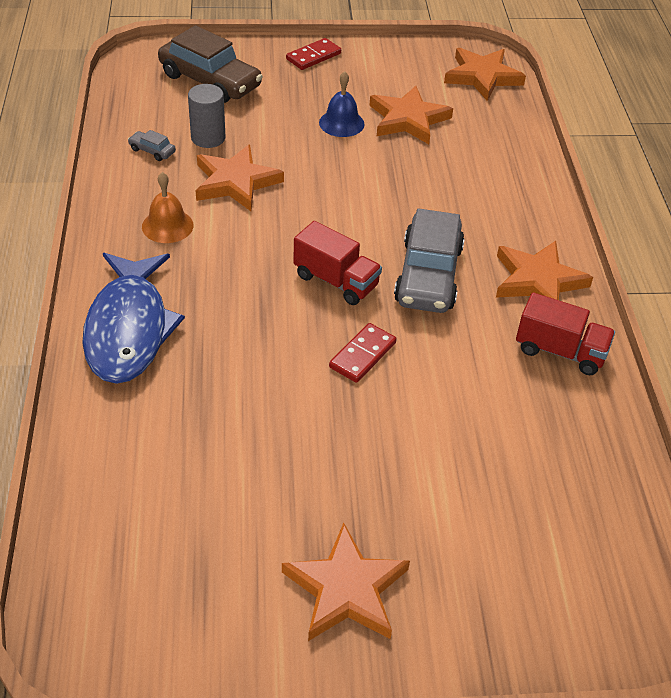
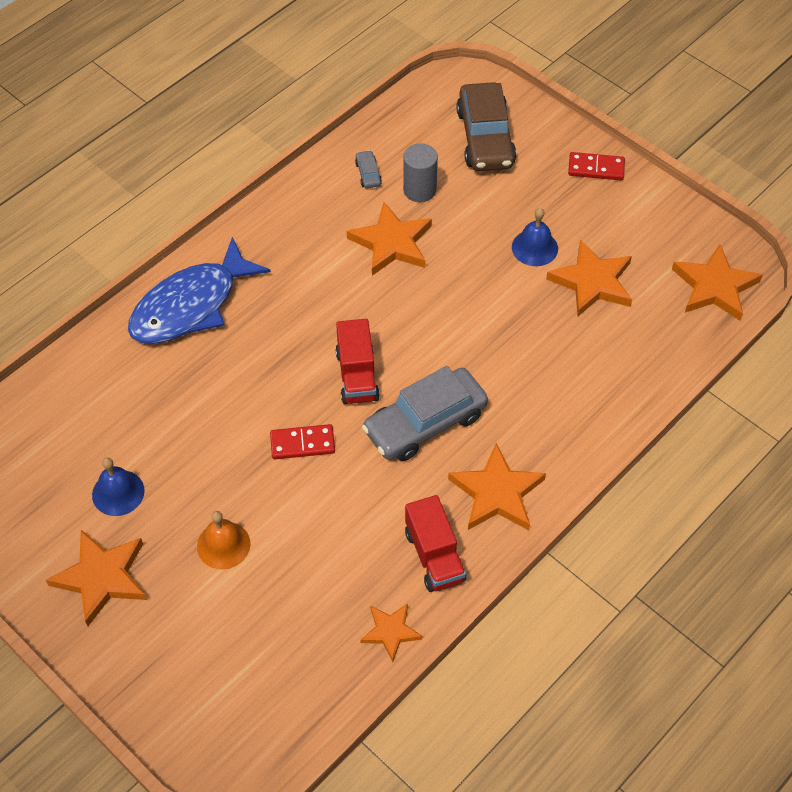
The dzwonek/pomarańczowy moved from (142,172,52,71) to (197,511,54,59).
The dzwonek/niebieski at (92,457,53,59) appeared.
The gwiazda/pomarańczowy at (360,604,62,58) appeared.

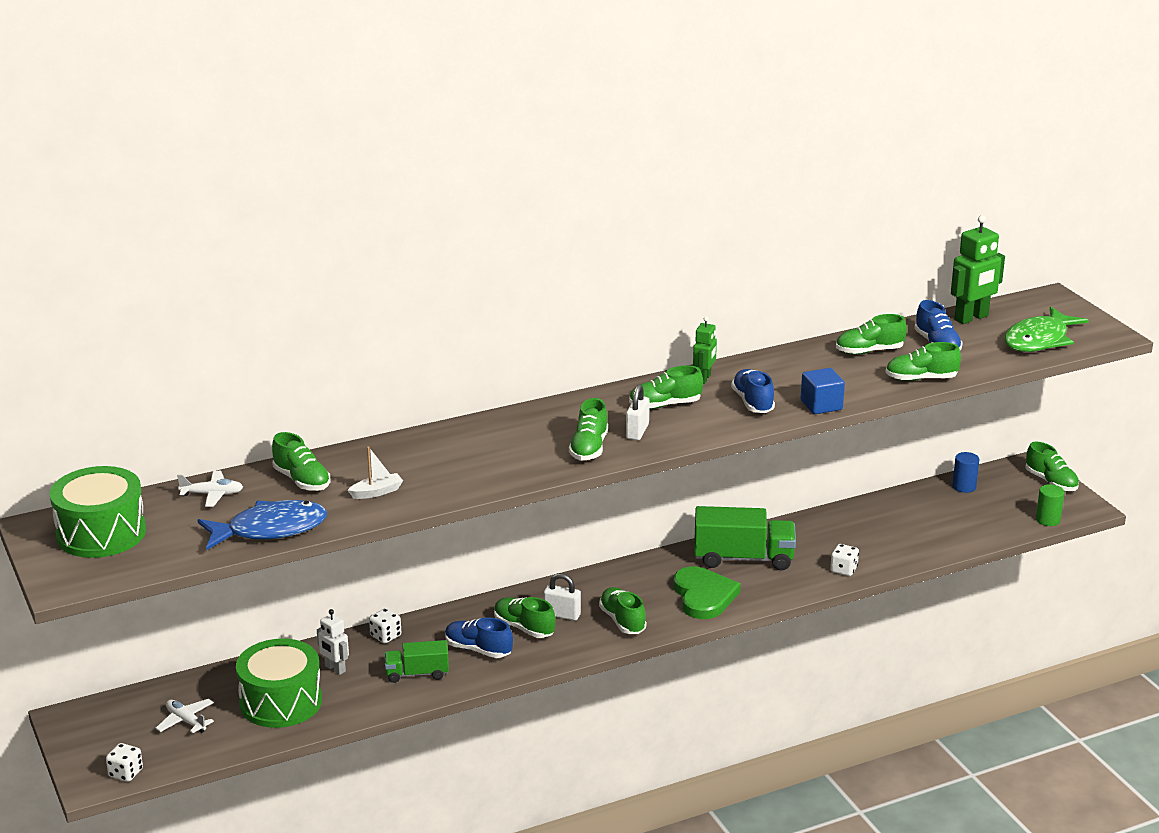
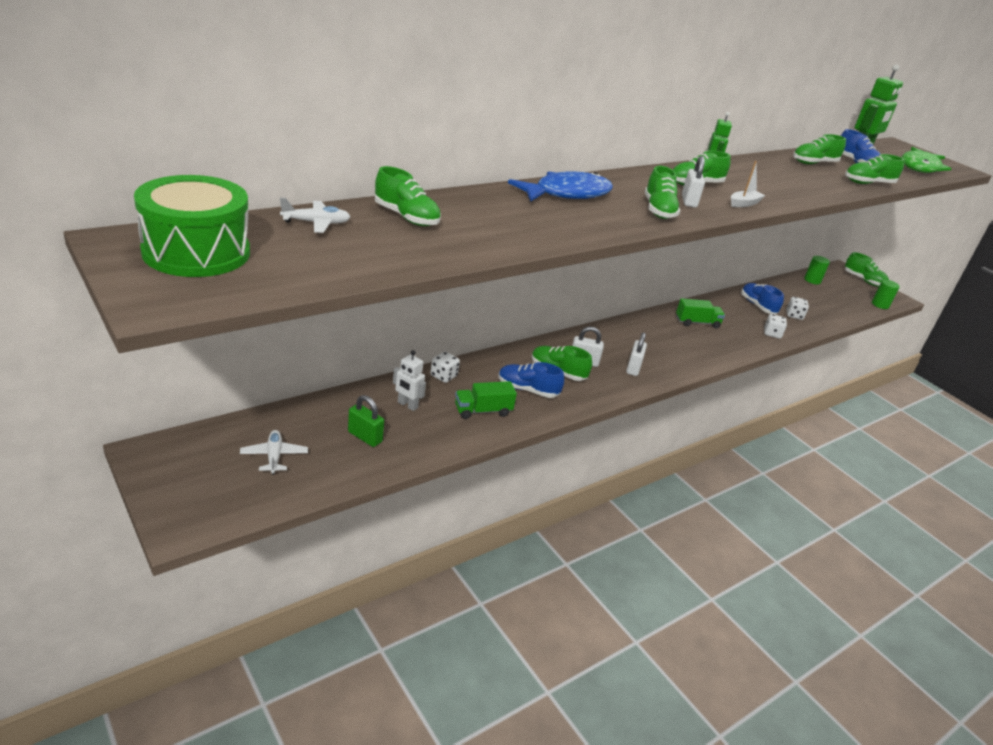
The sześcian/niebieski at (800,368,45,46) disappeared.
The but/niebieski moved from (731,369,44,44) to (741,283,43,31).
The łódka/biały moved from (348,446,55,53) to (731,161,34,46).
The walec/niebieski at (952,452,27,41) became the walec/zielony at (804,256,26,28).
The ryba/niebieski moved from (197,500,130,50) to (508,171,105,30).
The ciężarówka/zielony at (694,506,102,64) changed to 0.58 times the size.
The serce/zielony at (673,566,68,53) disappeared.
The but/zielony at (599,587,47,47) was replaced by the kłódka/biały at (626,332,21,44).
The bęben/zielony at (236,639,86,89) was replaced by the kłódka/zielony at (348,395,36,52).
The samolot/biały at (155,699,59,34) turned 45 degrees clockwise.
The kostka do gry/biały moved from (106,743,37,39) to (786,297,23,23).

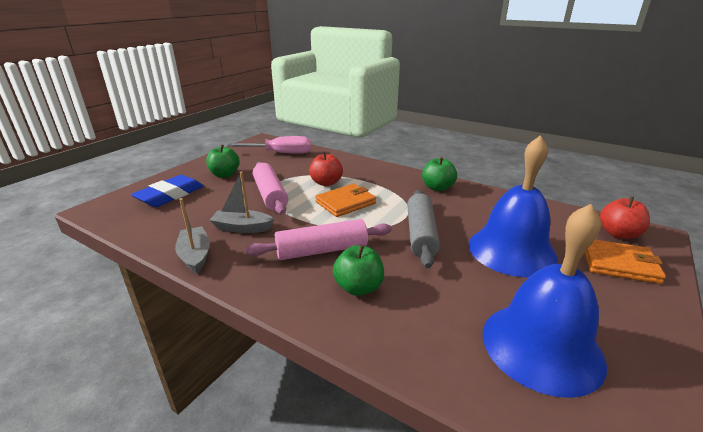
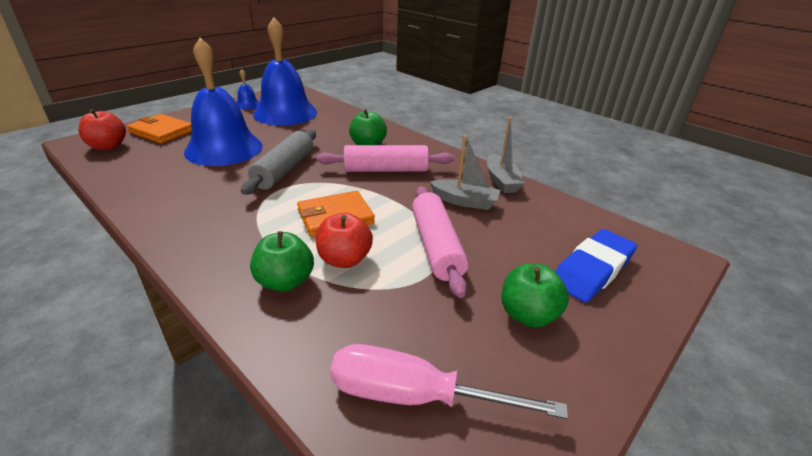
The jabłko/zielony moved from (422,157,35,34) to (250,231,64,61).
The dzwonek/niebieski at (237,69,23,41) appeared.

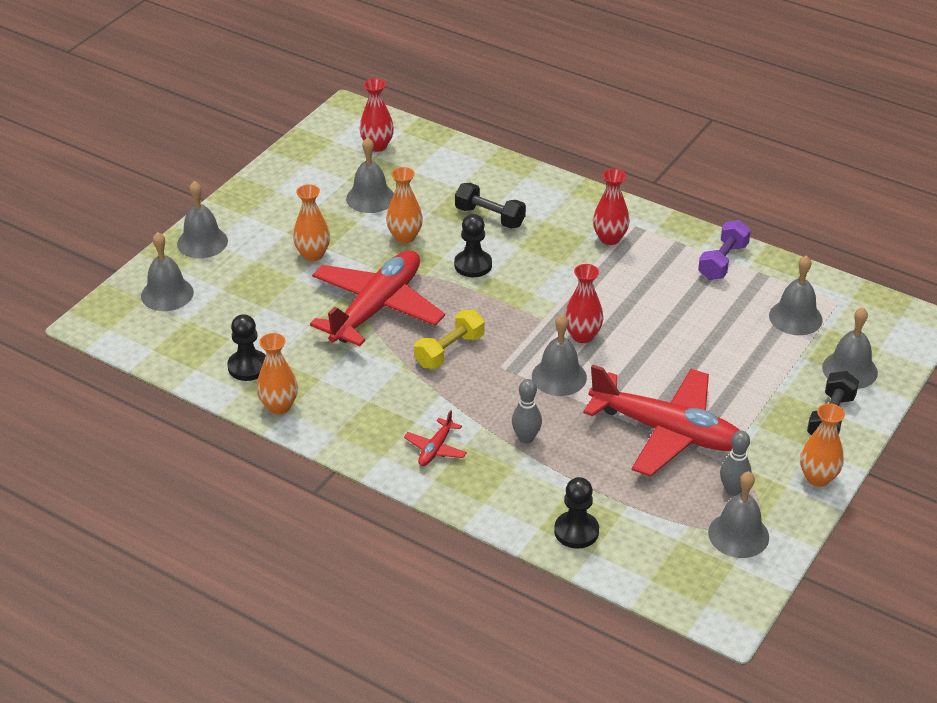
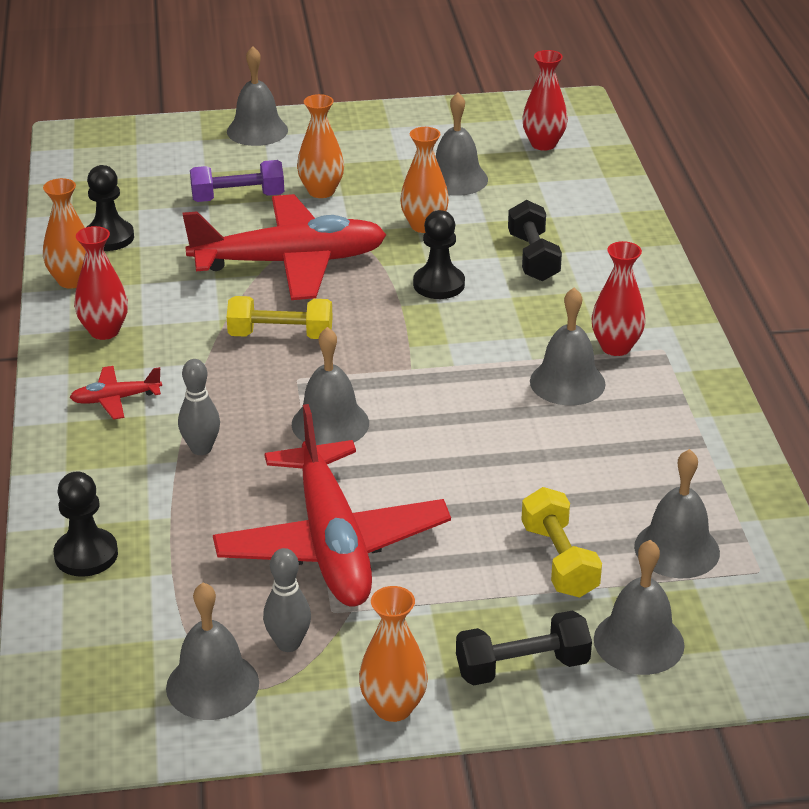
The hantel/fioletowy moved from (698,220,53,60) to (190,160,94,42).
The dzwonek/szary moved from (141,232,53,79) to (530,287,76,119).
The wazon/czerwony moved from (565,264,39,79) to (74,226,54,114).
The hantel/żółty at (521,487,81,111) appeared.

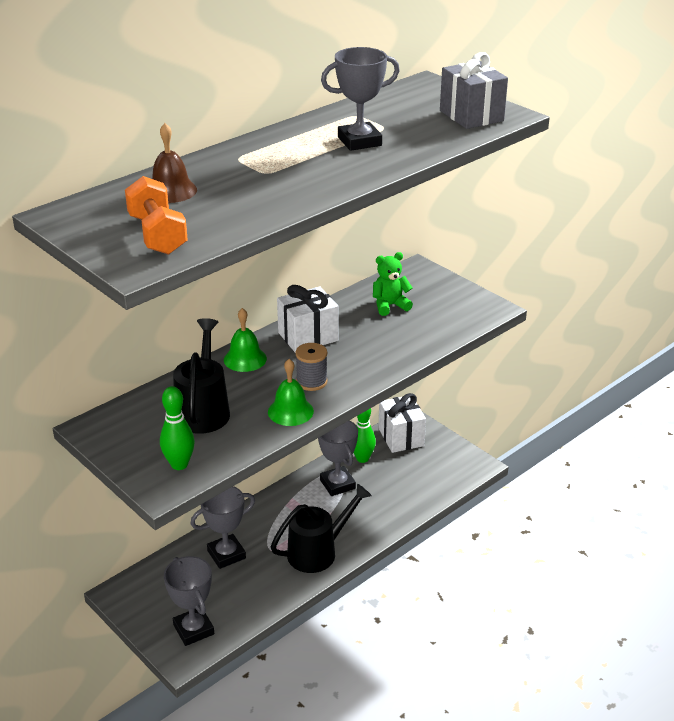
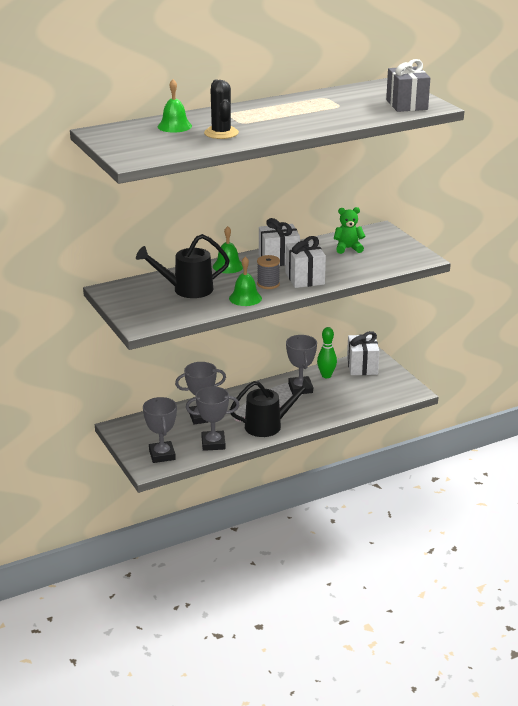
The puchar/szary moved from (321,47,79,104) to (186,386,53,65).
The dzwonek/brązowy at (152,123,45,80) became the dzwonek/zielony at (158,79,34,54).
The hantel/pomarańczowy at (125,176,63,79) disappeared.
The konewka/czarny at (173,318,57,116) turned 120 degrees counterclockwise.
The kręgiel/zielony at (160,386,35,84) disappeared.
The kaktus/czarny at (204,79,35,60) appeared.
The prezent/biały at (285,236,41,52) appeared.

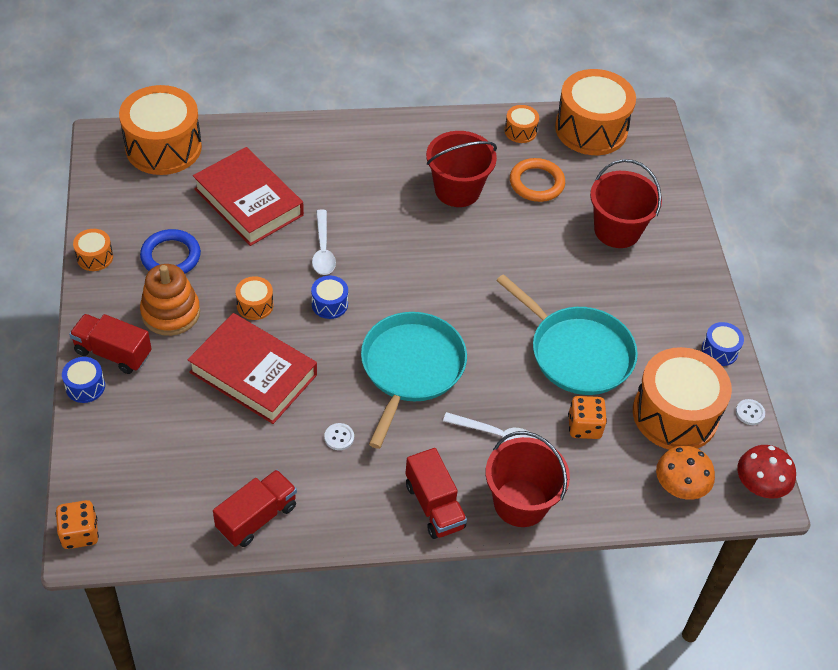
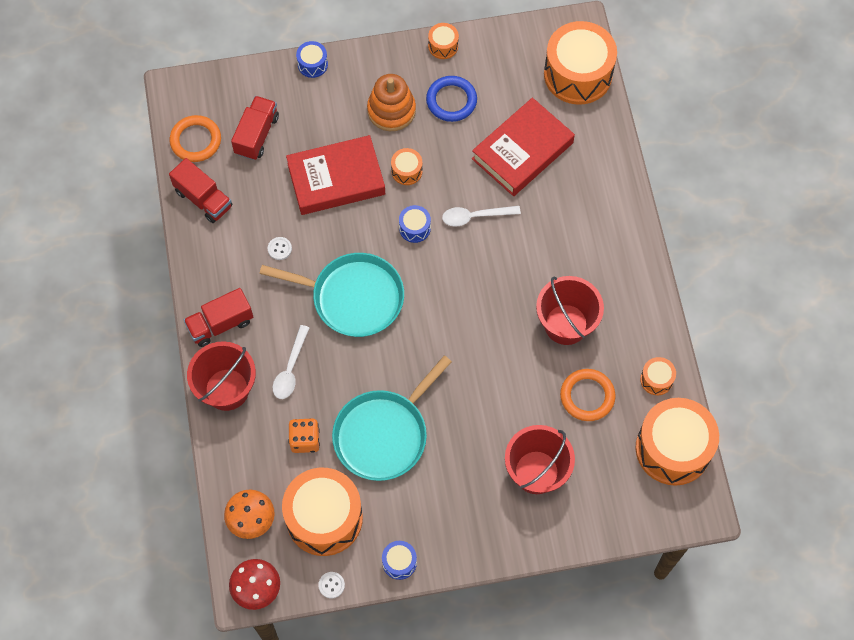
The książka/czerwony at (188,313,129,111) turned 45 degrees clockwise.
The ciężarówka/czerwony moved from (69,314,83,60) to (231,96,48,64).
The kostka do gry/pomarańczowy at (55,500,44,49) disappeared.
The pierścień/pomarańczowy at (170,115,51,47) appeared.

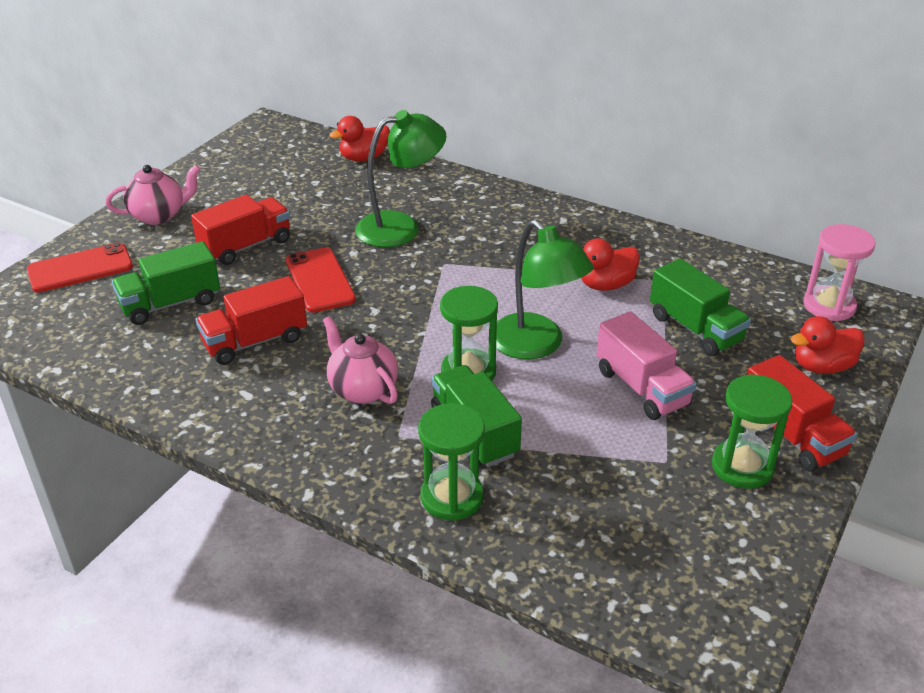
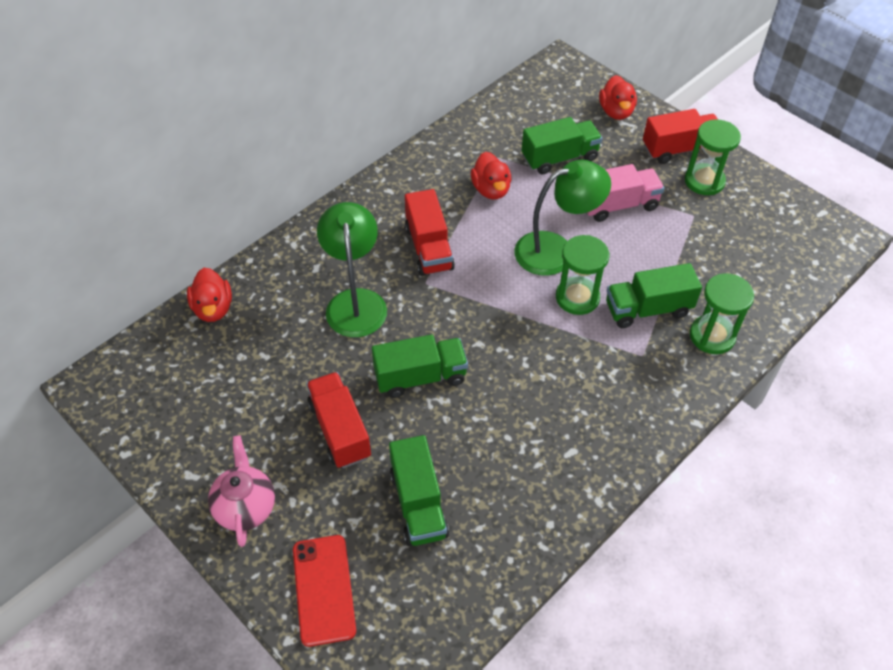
The klepsydra/różowy at (803,224,73,97) disappeared.
The telefon/czerwony at (286,247,70,66) was replaced by the ciężarówka/zielony at (372,334,96,64).
The ciężarówka/czerwony moved from (195,276,112,89) to (405,189,50,87).
The imbryk/różowy at (323,316,75,88) disappeared.

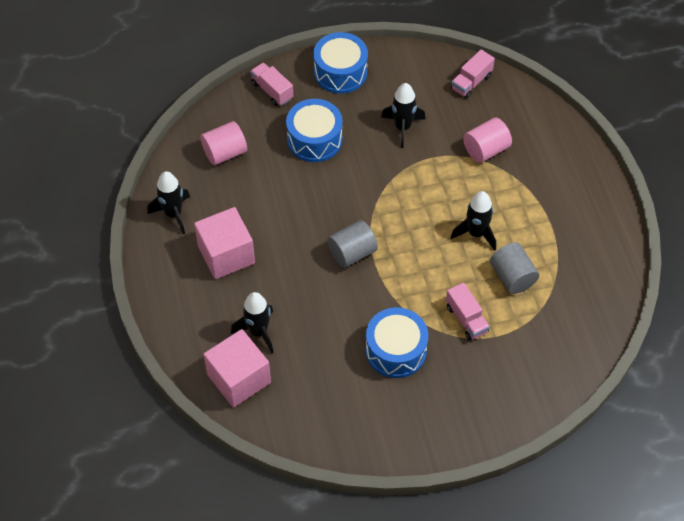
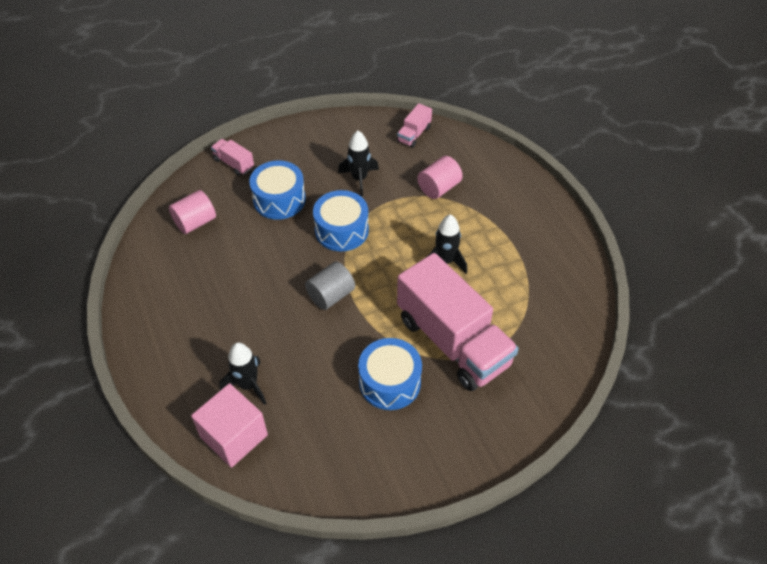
The bęben/niebieski moved from (313,32,55,62) to (313,190,56,61).
The rakieta/czarny at (147,171,43,63) disappeared.
The sześcian/różowy at (194,207,61,72) disappeared.
The walec/szary at (490,242,50,52) disappeared.
The ciężarówka/różowy at (446,283,44,58) changed to 2.43 times the size.

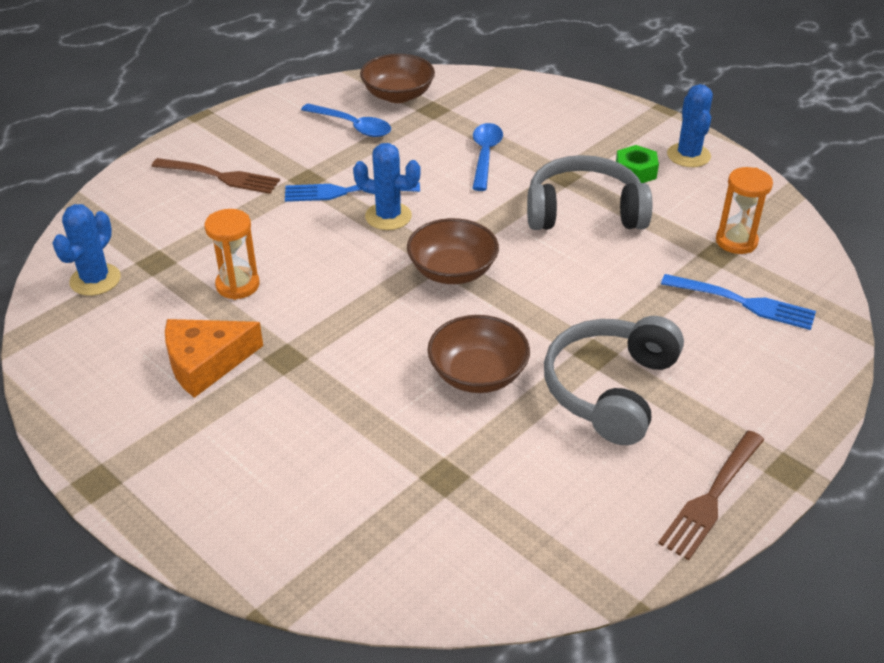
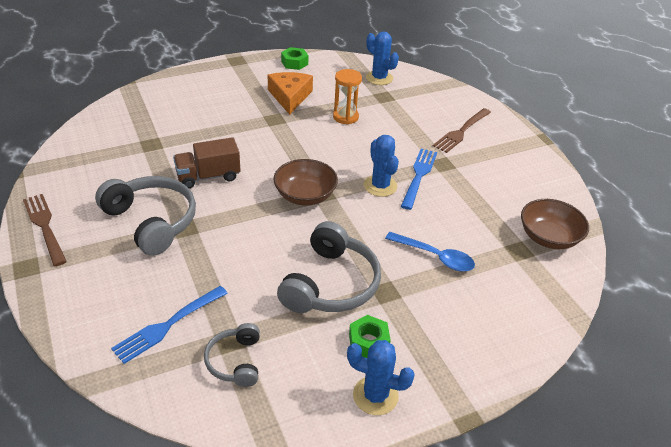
The łyżka/niebieski at (301,103,90,34) disappeared.
The kaktus/niebieski at (353,143,68,87) turned 60 degrees counterclockwise.
The klepsydra/pomarańczowy at (716,167,57,87) was replaced by the słuchawki/szary at (204,323,56,64).
The miska/brązowy at (428,315,102,78) was replaced by the ciężarówka/brązowy at (173,137,68,51).
The nakrętka/zielony at (281,47,28,23) appeared.

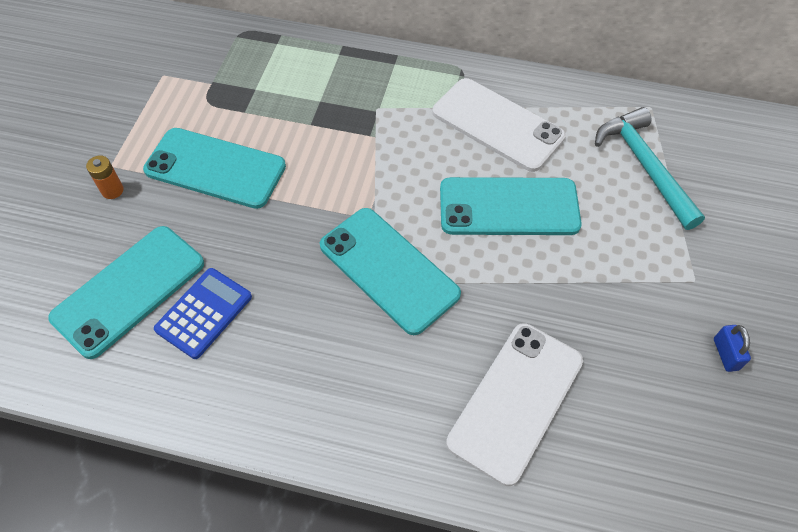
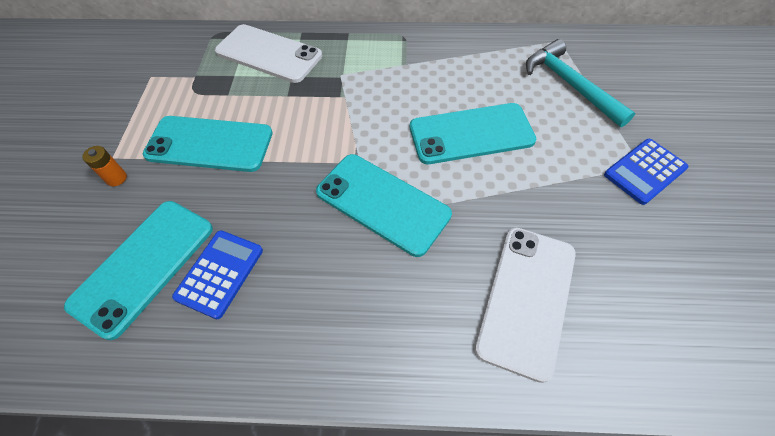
The telefon/biały moved from (432,78,134,94) to (215,24,107,59).
The kłódka/niebieski at (714,325,37,47) disappeared.
The kalkulator/niebieski at (604,139,84,66) appeared.

